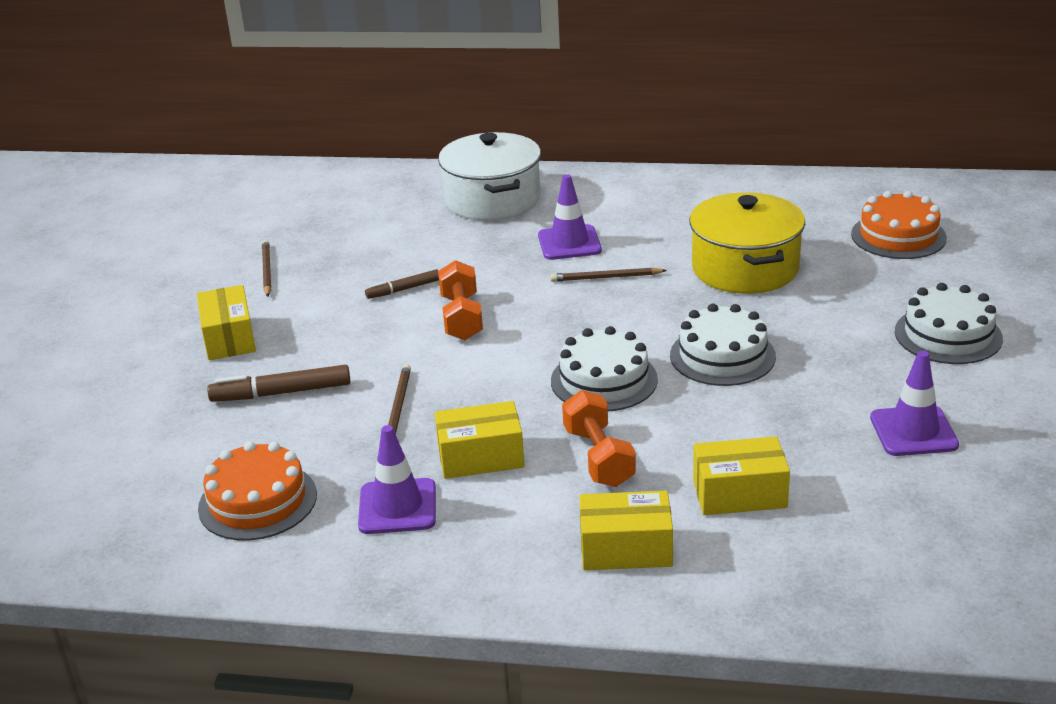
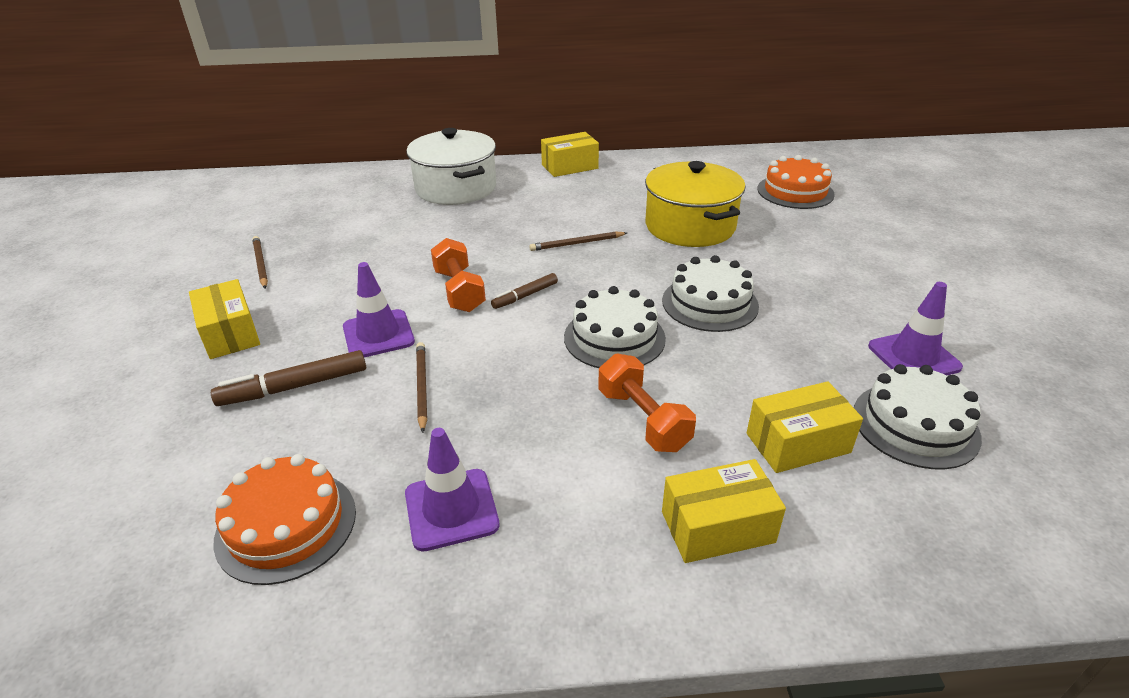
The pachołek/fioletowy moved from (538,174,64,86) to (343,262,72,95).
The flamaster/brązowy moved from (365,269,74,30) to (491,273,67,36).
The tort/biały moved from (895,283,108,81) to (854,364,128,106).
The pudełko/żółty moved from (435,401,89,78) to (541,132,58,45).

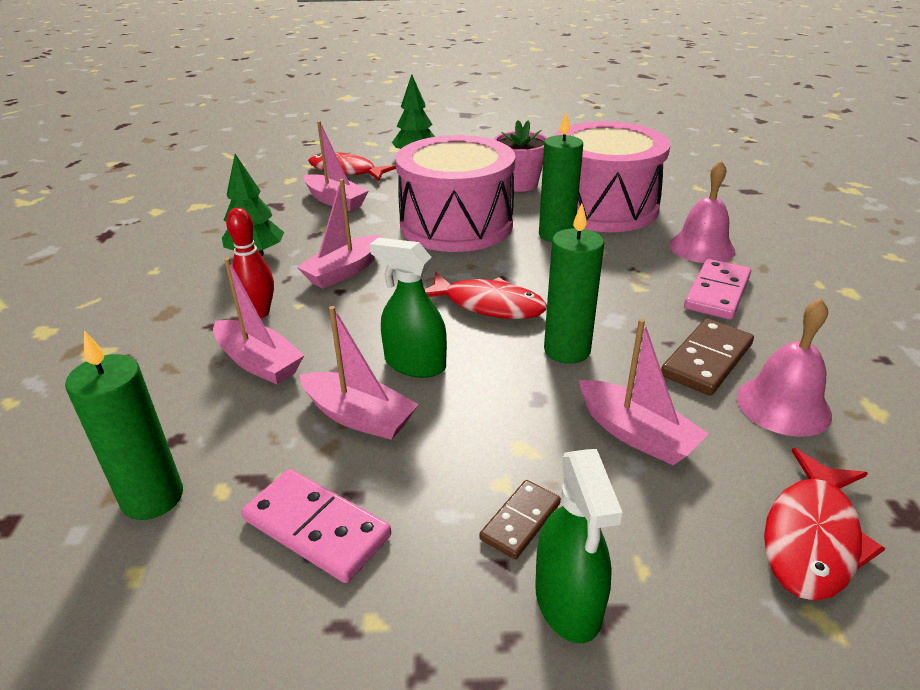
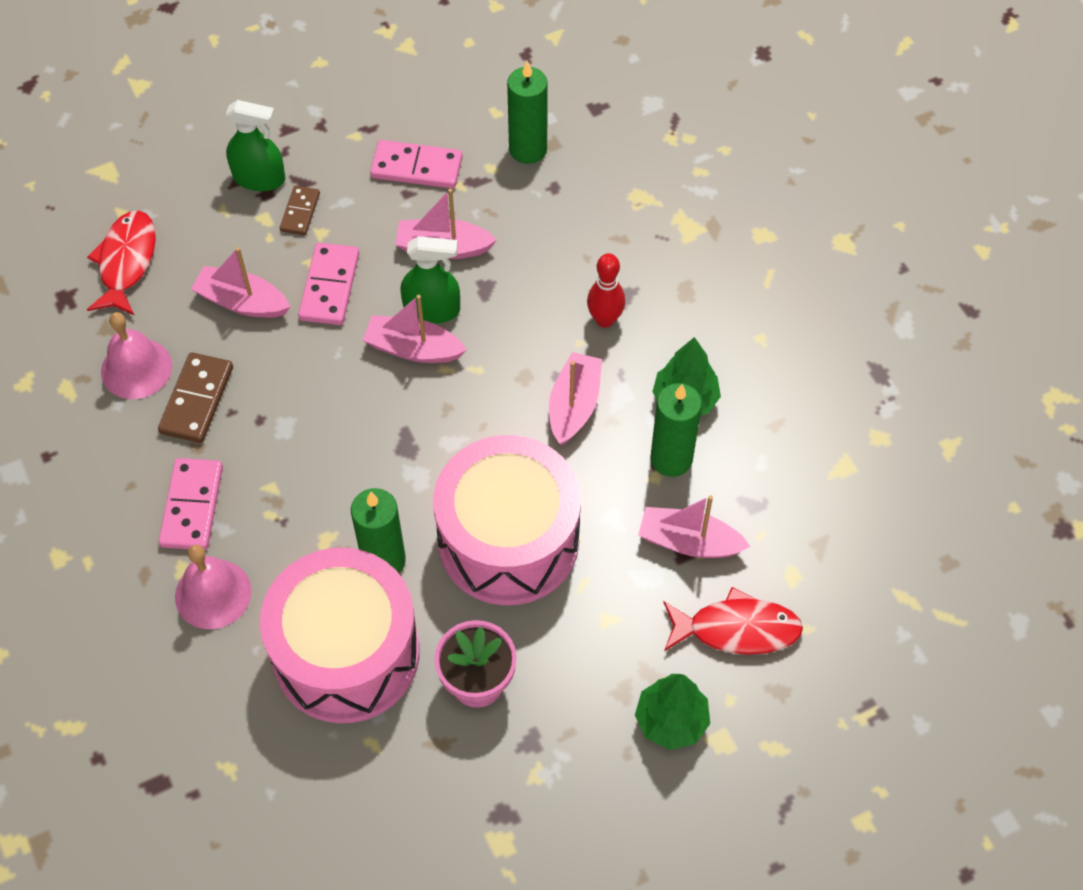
The świeca/zielony moved from (544,203,60,161) to (650,383,52,94).
The łódka/różowy moved from (213,258,91,127) to (363,295,104,68).
The ryba/czerwony at (425,272,122,47) disappeared.
The spryskiwacz/zielony at (535,449,88,194) turned 135 degrees clockwise.
The kostka domina/różowy at (298,243,61,82) appeared.

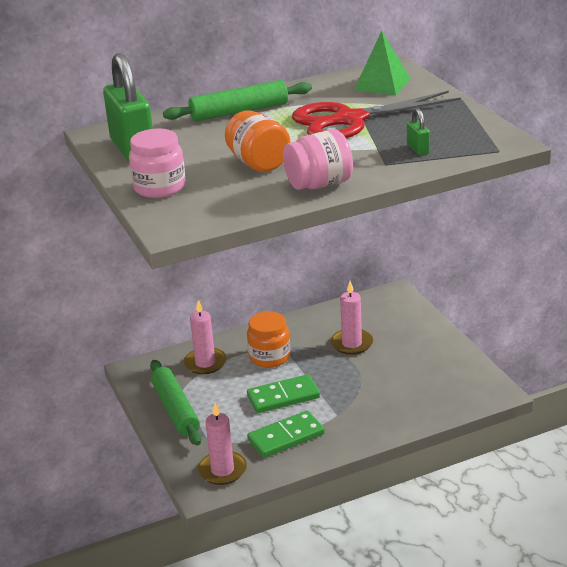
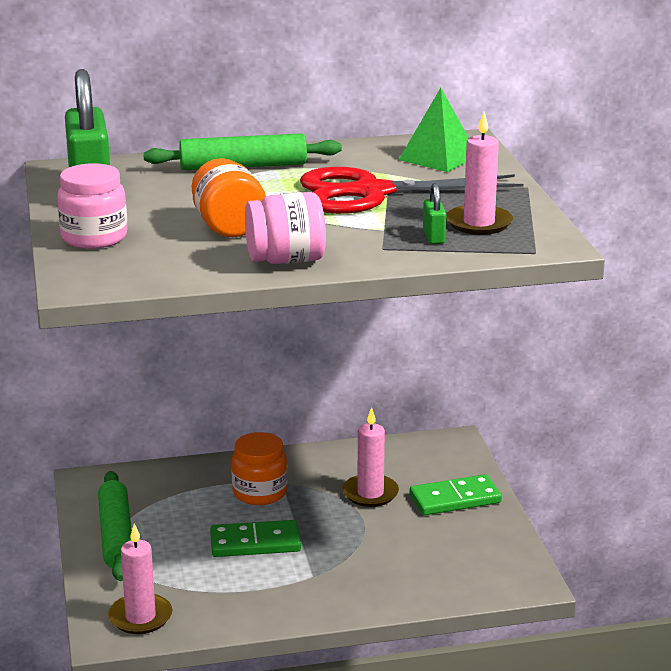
The świeca/różowy moved from (184,300,43,74) to (446,112,67,123).
The kostka domina/zielony moved from (247,411,78,47) to (410,474,92,41).

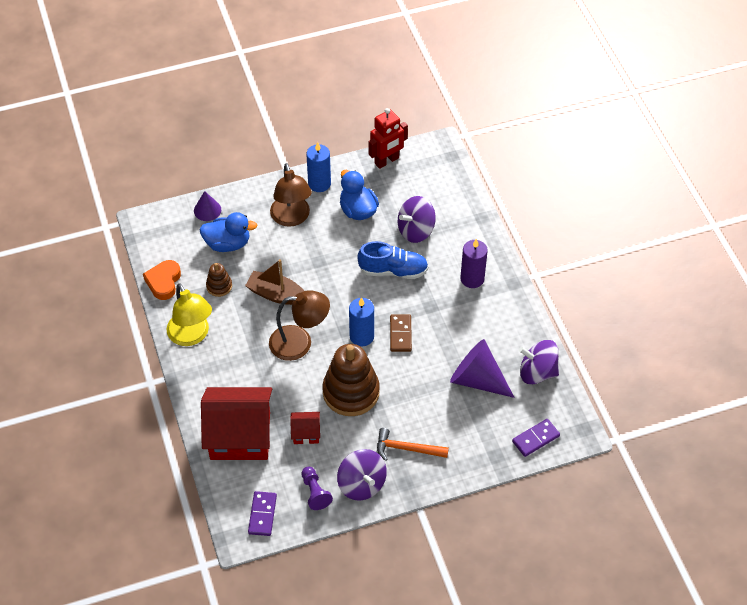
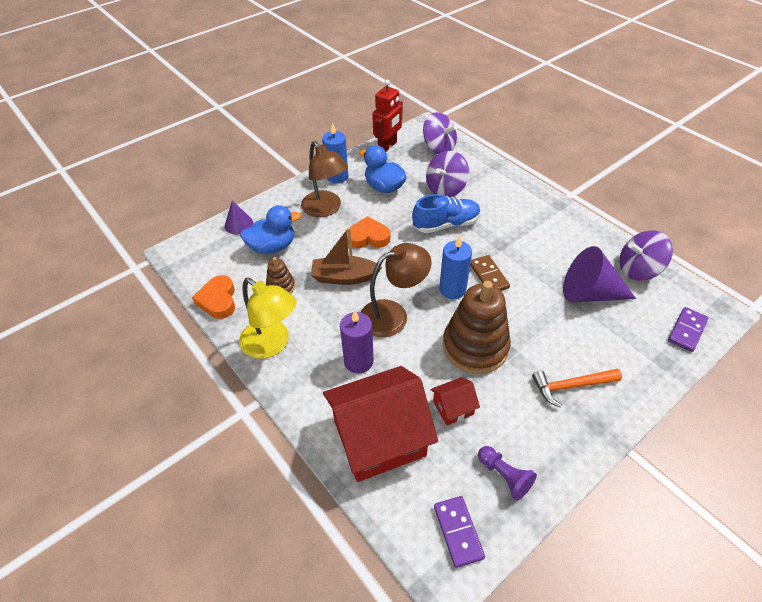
The świeca/fioletowy moved from (460,239,28,49) to (340,310,34,63).
The bączek/fioletowy moved from (337,449,50,52) to (423,112,34,42).
The serce/pomarańczowy at (346,216,44,32) appeared.

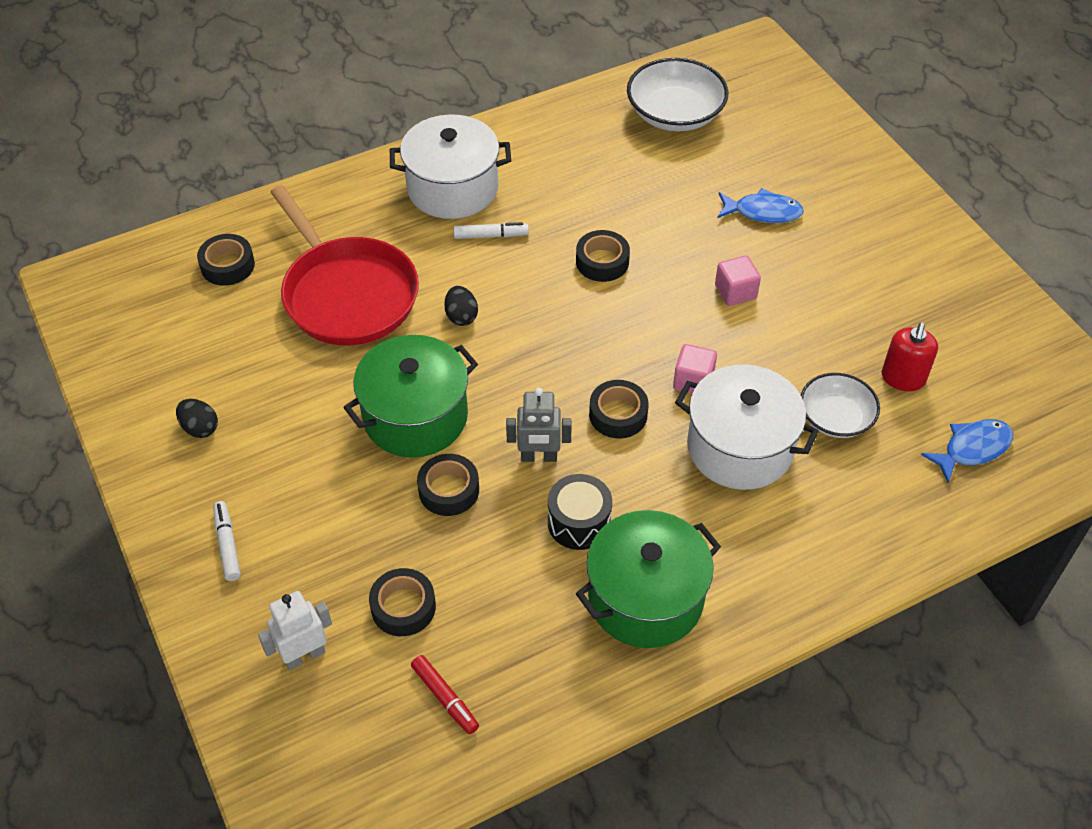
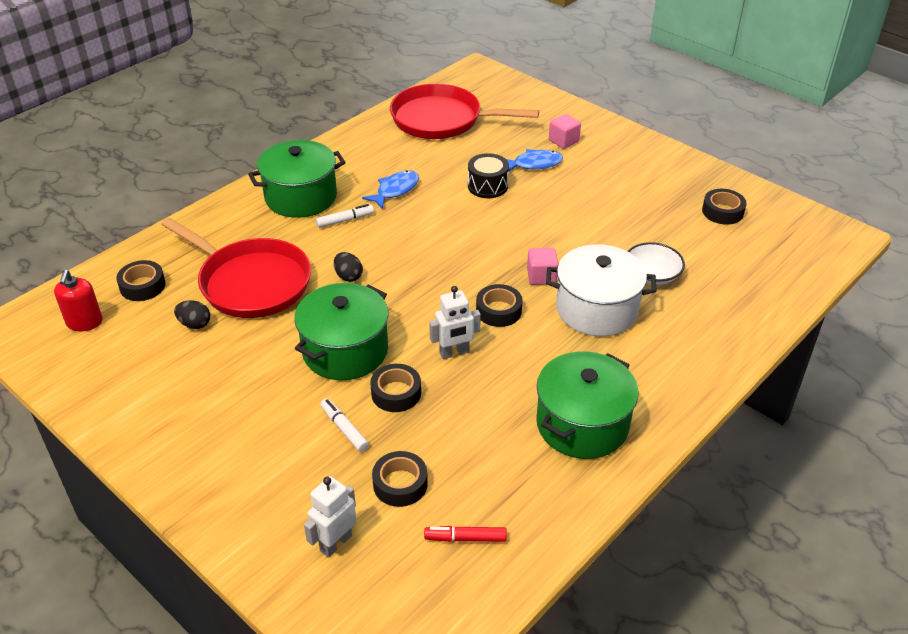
The miska/biały at (627,58,101,73) was replaced by the patelnia/czerwony at (390,84,149,55).
The garnek/biały at (390,115,121,104) became the garnek/zielony at (248,140,98,78).
The taśma klejąca/czarny moved from (576,230,54,52) to (702,189,44,36).
The sześcian/różowy moved from (715,255,46,51) to (549,114,32,35).
The dozownik mydła/czerwony moved from (882,323,56,68) to (54,270,49,61).
The robot/szary at (506,388,66,74) became the robot/biały at (429,286,52,73).
The jajko/czarny moved from (176,399,42,39) to (174,300,36,29).
The ryba/niebieski moved from (921,419,92,64) to (362,170,57,39).
The bęben/czarny moved from (548,474,64,76) to (468,153,41,45).
The flamaster/biały moved from (213,501,28,80) to (321,399,48,53).
The flamaster/czerwony at (411,655,68,79) turned 150 degrees clockwise.

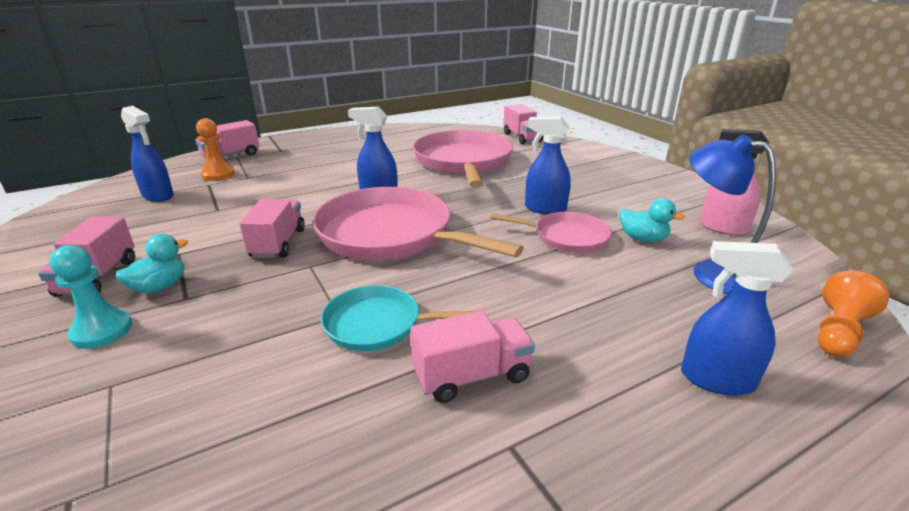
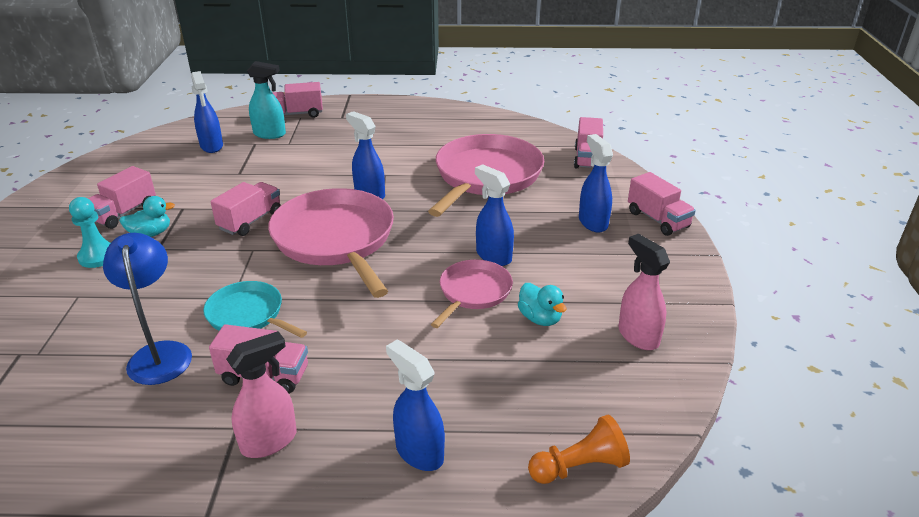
The pionek/pomarańczowy at (196,118,39,63) was replaced by the spryskiwacz/turkusowy at (247,61,39,78).
The lampka/niebieski moved from (689,135,87,159) to (103,233,89,152).
The patelnia/różowy at (490,212,122,41) turned 105 degrees counterclockwise.
The spryskiwacz/niebieski at (579,134,34,99) appeared.
The ciężarówka/różowy at (628,172,68,64) appeared.
The spryskiwacz/różowy at (226,331,71,127) appeared.

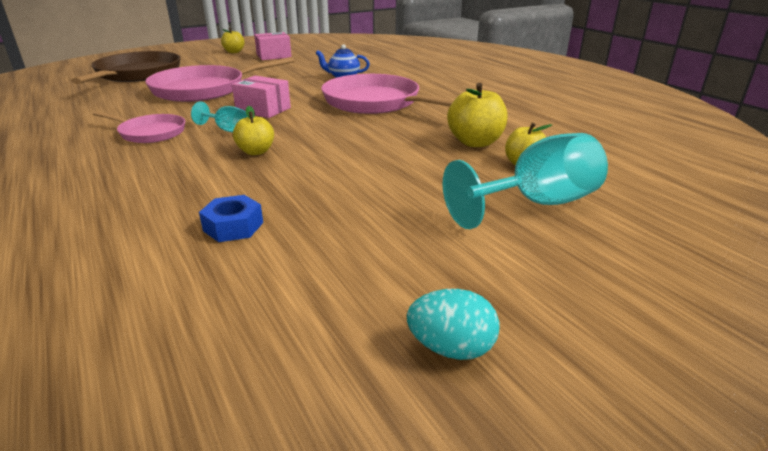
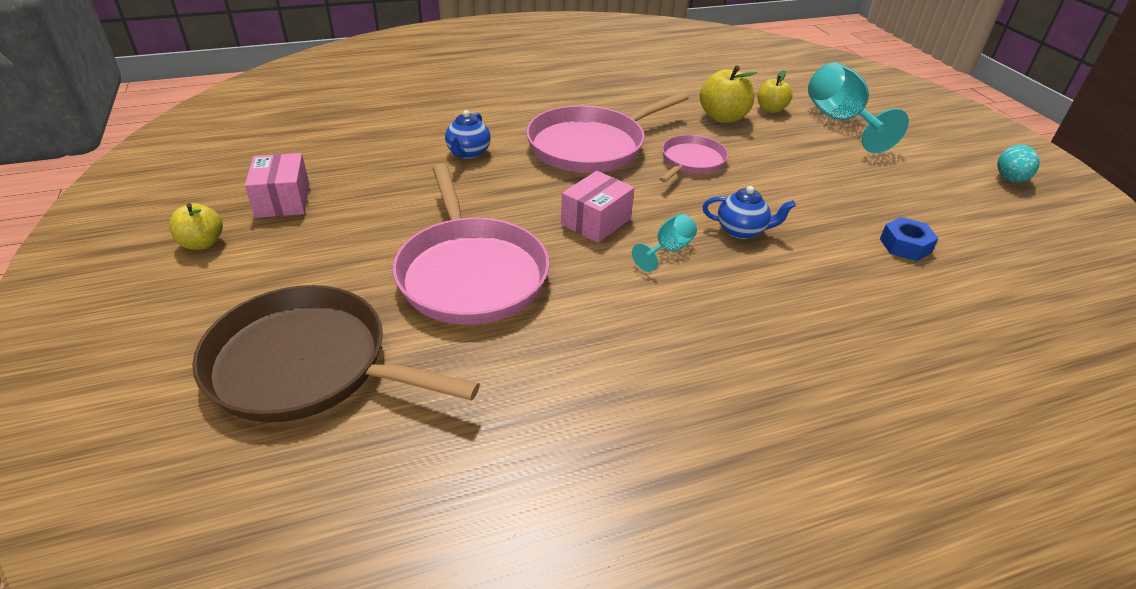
The jabłko/żółty at (233,106,41,49) was replaced by the imbryk/niebieski at (703,186,93,53).
The patelnia/różowy moved from (93,111,92,32) to (659,135,70,47).

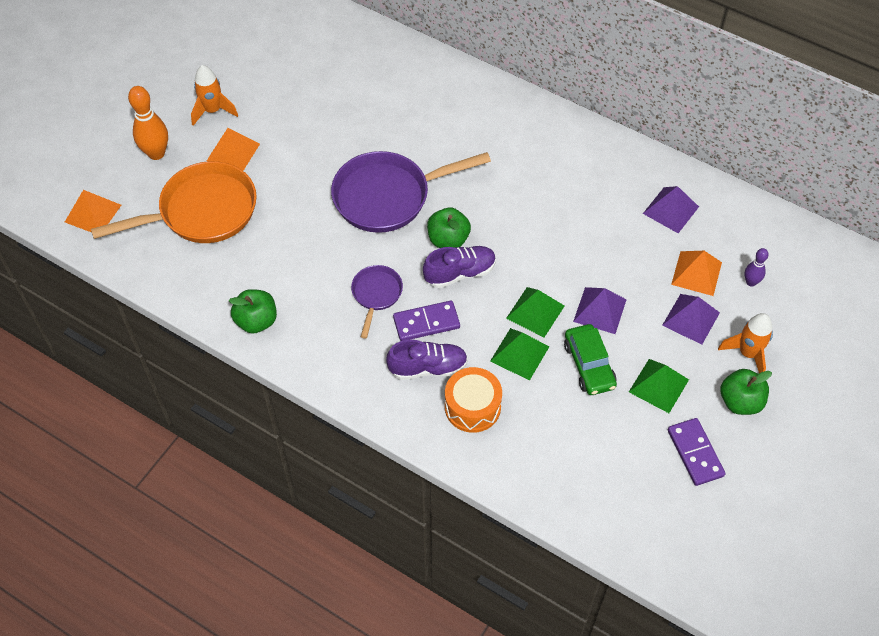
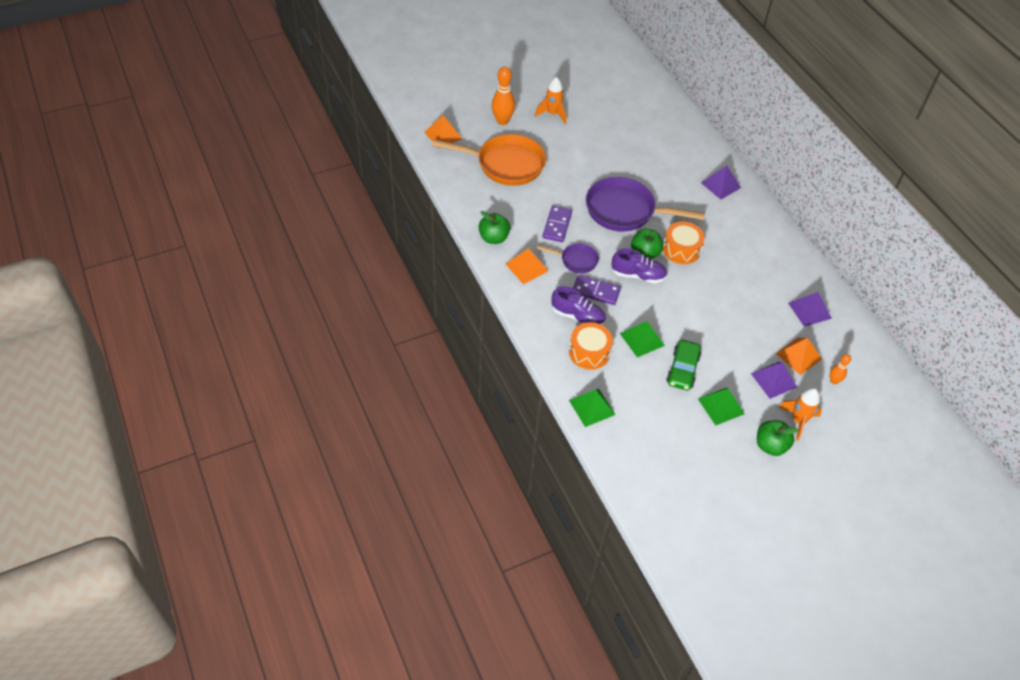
The piramida/pomarańczowy moved from (207,128,53,43) to (506,248,42,36).
The kręgiel/fioletowy at (744,248,25,39) became the kręgiel/pomarańczowy at (830,354,21,30).
The patelnia/fioletowy at (351,265,52,74) turned 60 degrees clockwise.
The piramida/zielony moved from (506,287,58,50) to (569,389,46,38).
The piramida/fioletowy moved from (573,287,54,47) to (701,166,40,33).
The kostka domina/fioletowy moved from (668,418,58,68) to (543,206,29,36).
The bęben/pomarańczowy at (663,222,42,42) appeared.

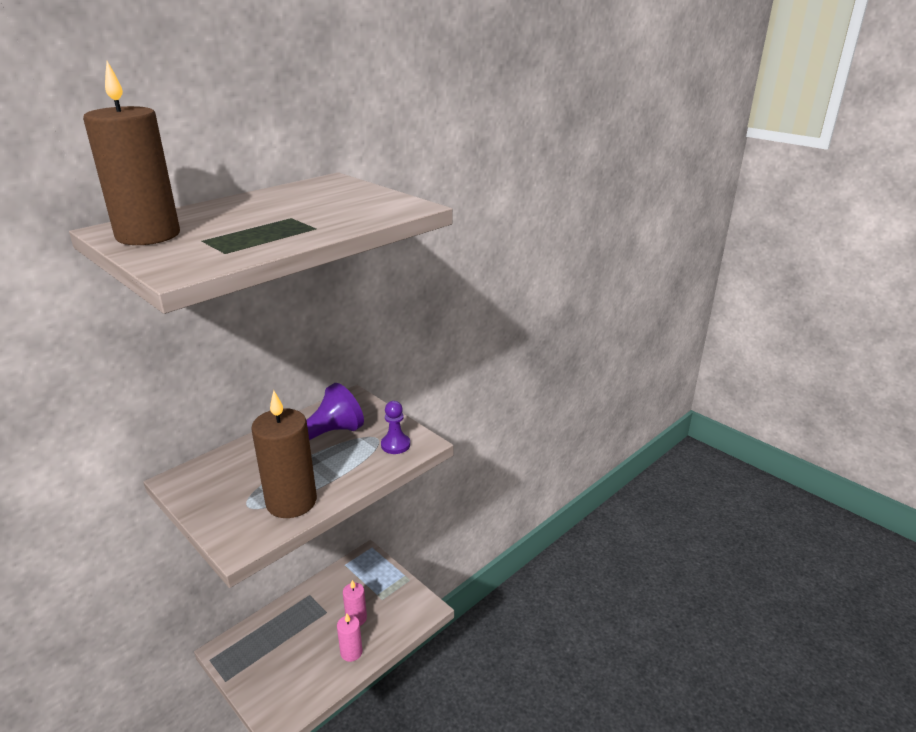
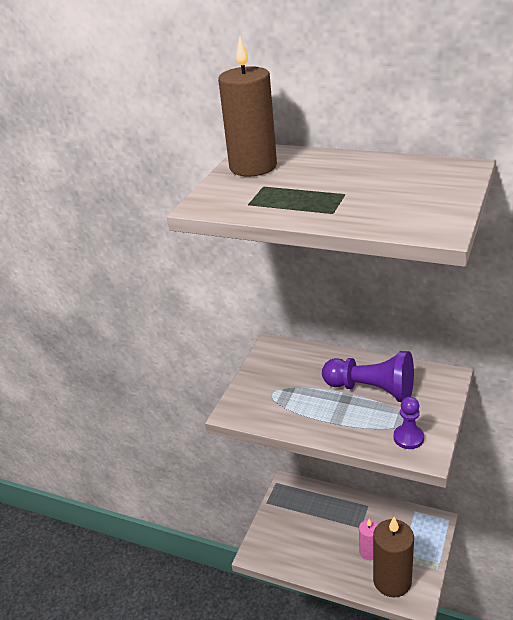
The świeca/brązowy moved from (251,390,66,128) to (373,517,41,80).
The świeca/różowy at (337,614,26,48) disappeared.

